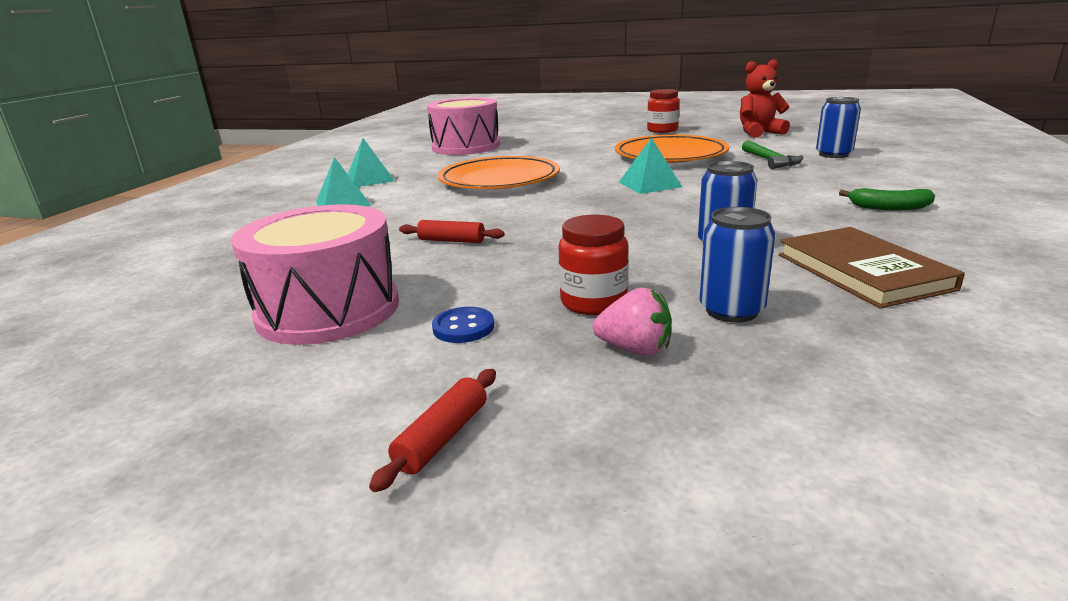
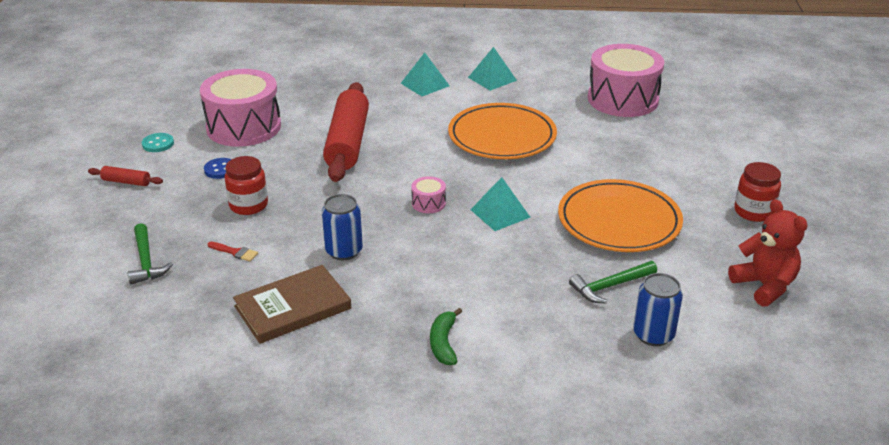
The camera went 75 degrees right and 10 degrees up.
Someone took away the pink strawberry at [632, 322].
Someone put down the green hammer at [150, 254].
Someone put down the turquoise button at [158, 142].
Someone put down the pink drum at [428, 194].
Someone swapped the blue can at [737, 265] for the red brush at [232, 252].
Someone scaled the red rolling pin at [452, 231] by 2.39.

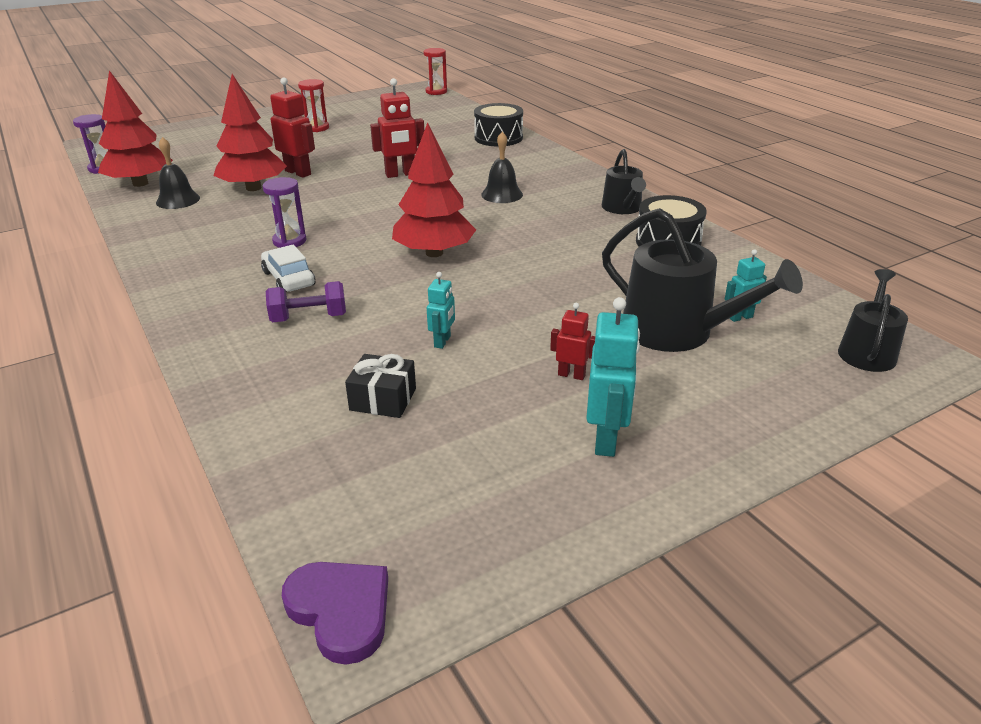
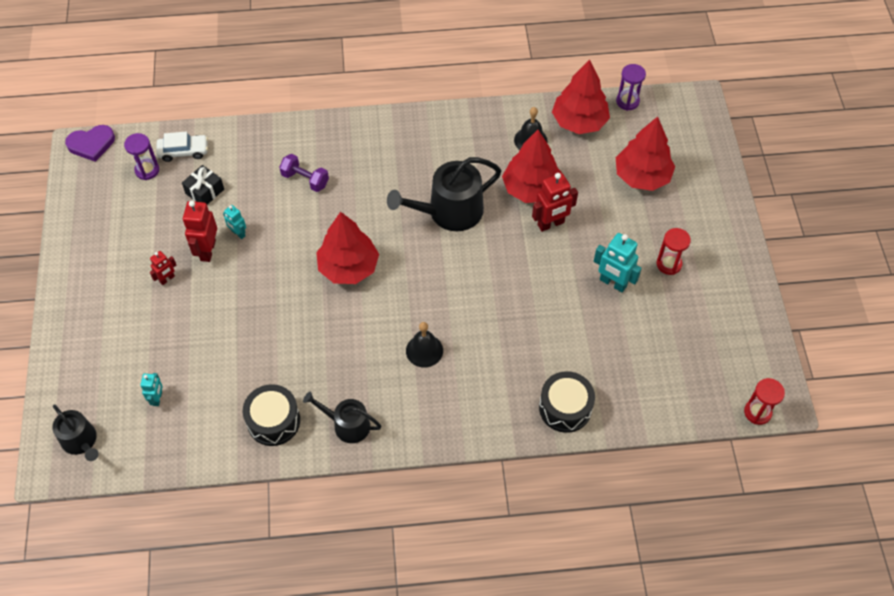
The camera went 115 degrees right and 25 degrees up.
Someone put down the red tree at [645, 154].
Someone carried the white car from [288, 268] to [182, 147].
Someone carried the purple hourglass from [284, 212] to [141, 156].
Someone carried the red robot from [397, 128] to [200, 231].
Someone carried the turquoise robot from [613, 377] to [618, 263].
Someone carried the black watering can from [702, 280] to [444, 194].
Someone rotated the purple dumbbell at [306, 301] by 75 degrees counterclockwise.

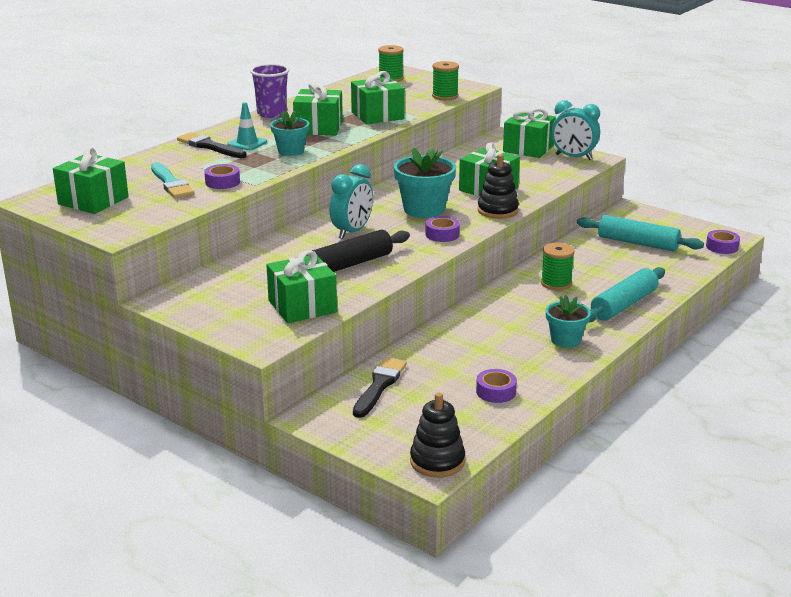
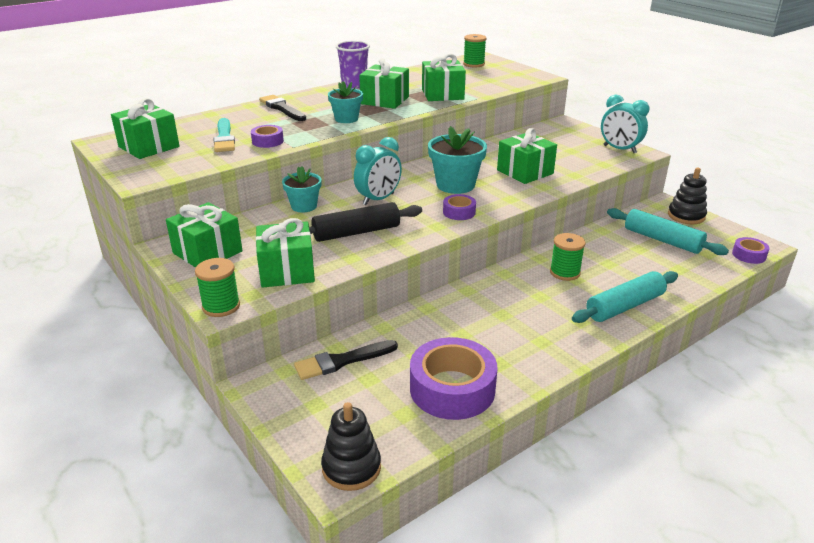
The camera went 15 degrees right and 5 degrees up.
Someone took away the turquoise traffic cone at [247, 126].
Someone carried the green spool from [445, 80] to [217, 287].
Someone carried the black stacking toy from [498, 186] to [687, 195].
Someone carried the green gift from [529, 133] to [204, 235].
Someone carried the turquoise flower pot from [568, 321] to [302, 189].
Someone rotated the black brush at [380, 387] by 150 degrees counterclockwise.
Someone scaled the purple tape at [496, 386] by 2.07.

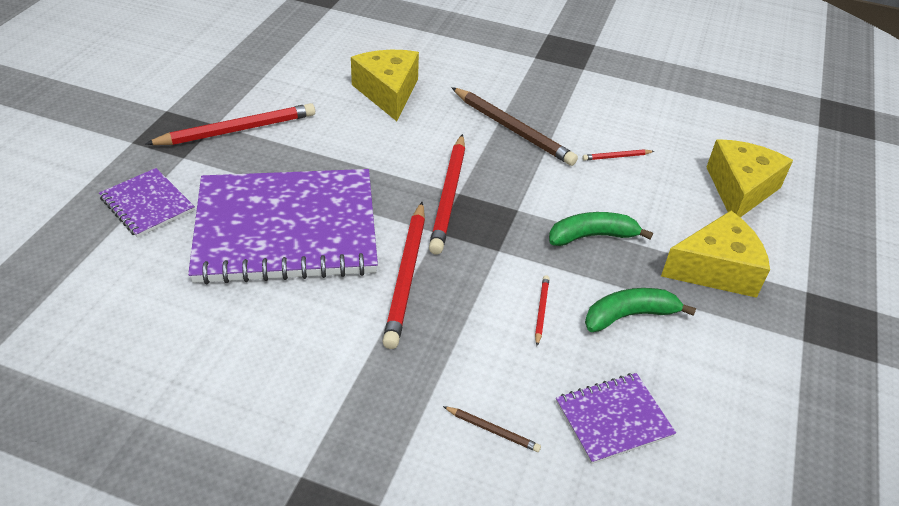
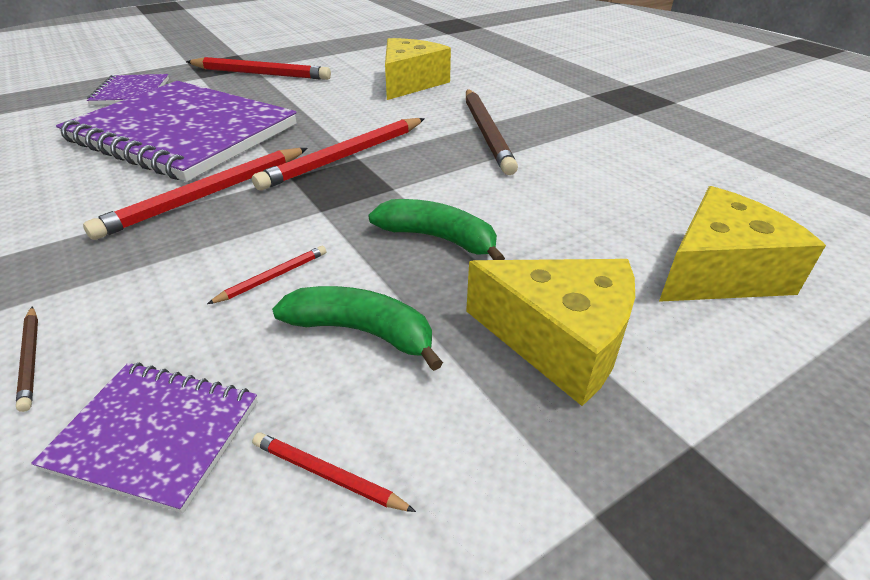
The camera went 40 degrees right and 5 degrees down.
Someone carried the red pencil from [618, 155] to [334, 472].

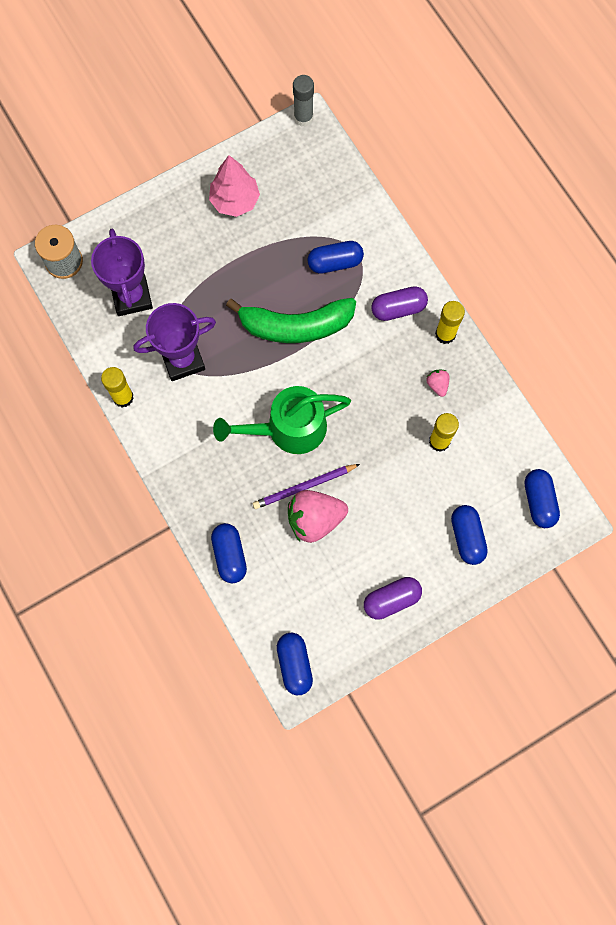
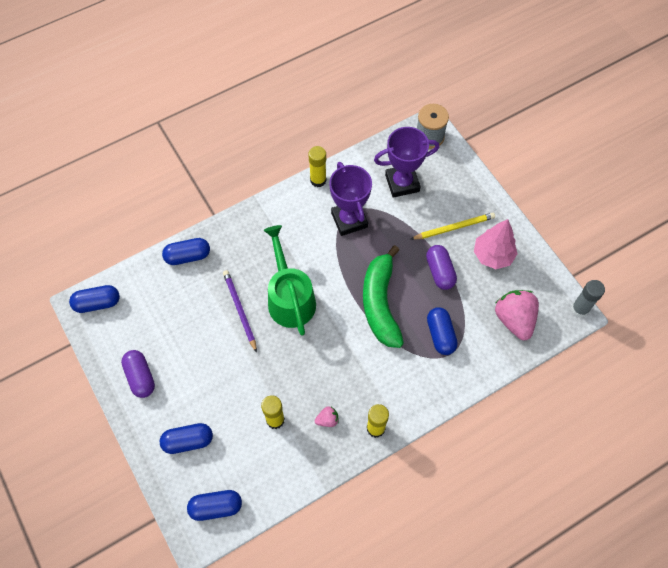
The camera went 90 degrees right and 10 degrees down.
Someone put down the yellow pencil at [453, 226].
Someone carried the pink strawberry from [318, 516] to [517, 315].
Someone carried the purple capsule from [399, 303] to [441, 267].

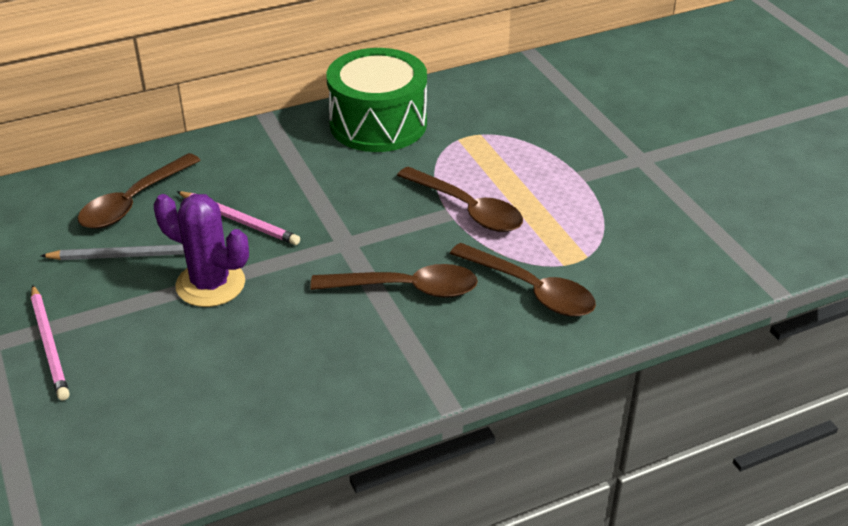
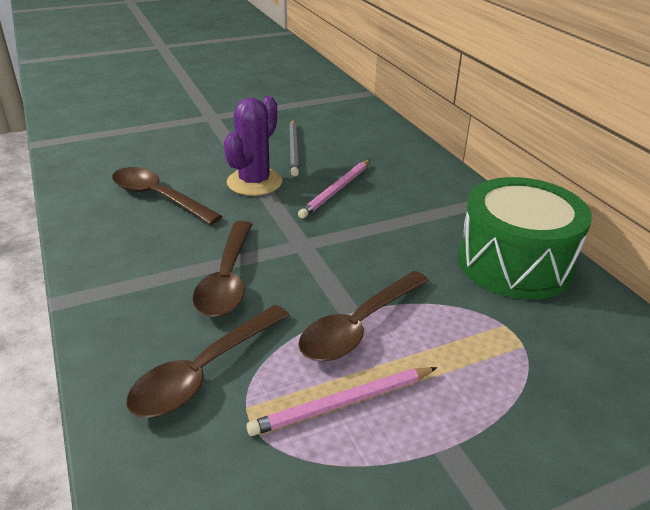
The camera went 90 degrees right and 5 degrees down.
Someone carried the pink pencil from [50, 342] to [341, 401].
Someone carried the brown spoon from [139, 191] to [167, 196].

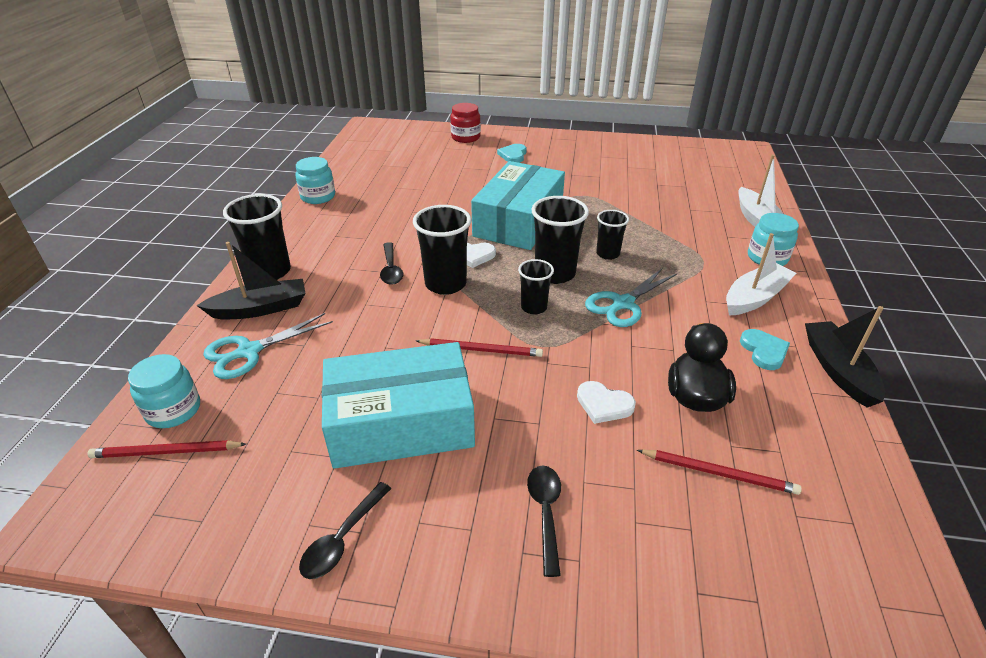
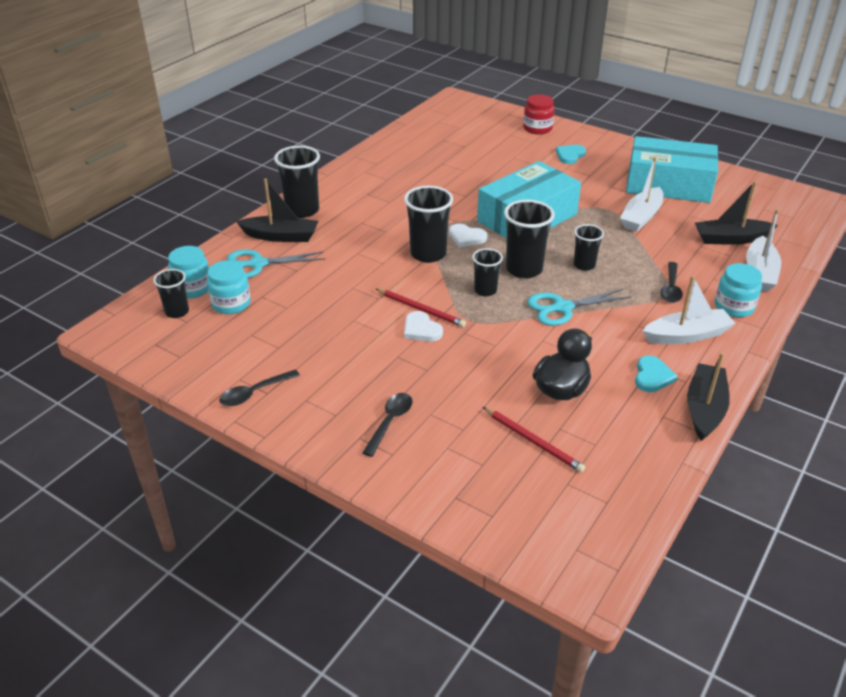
The camera went 25 degrees right and 0 degrees up.
Someone put down the white boat at [641, 194].
Someone put down the black boat at [736, 213].
Someone carried the turquoise jar from [315, 180] to [229, 287].
Someone carried the turquoise box from [398, 405] to [672, 169].
Someone carried the black spoon from [391, 263] to [671, 282].
Someone carried the white heart from [606, 402] to [423, 326].
Someone swapped the red pencil at [166, 449] for the black cup at [171, 293].

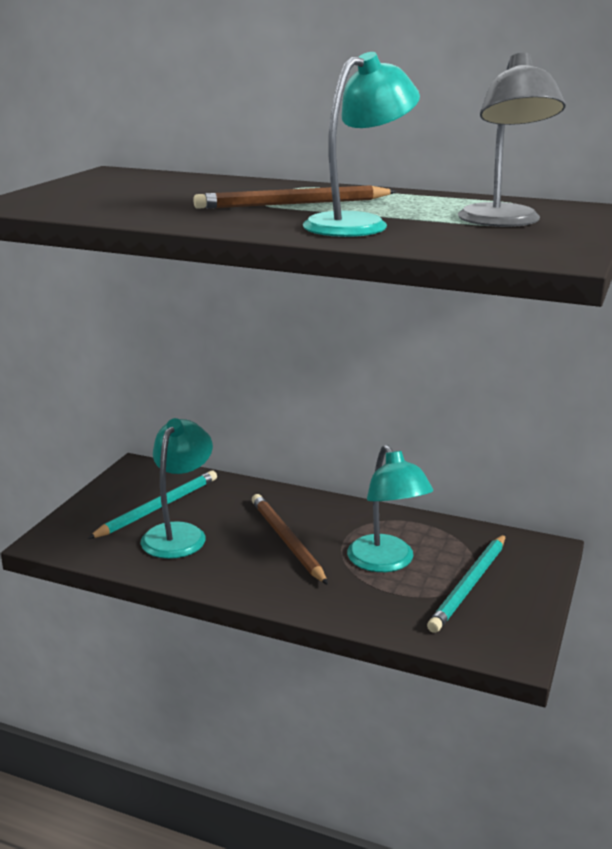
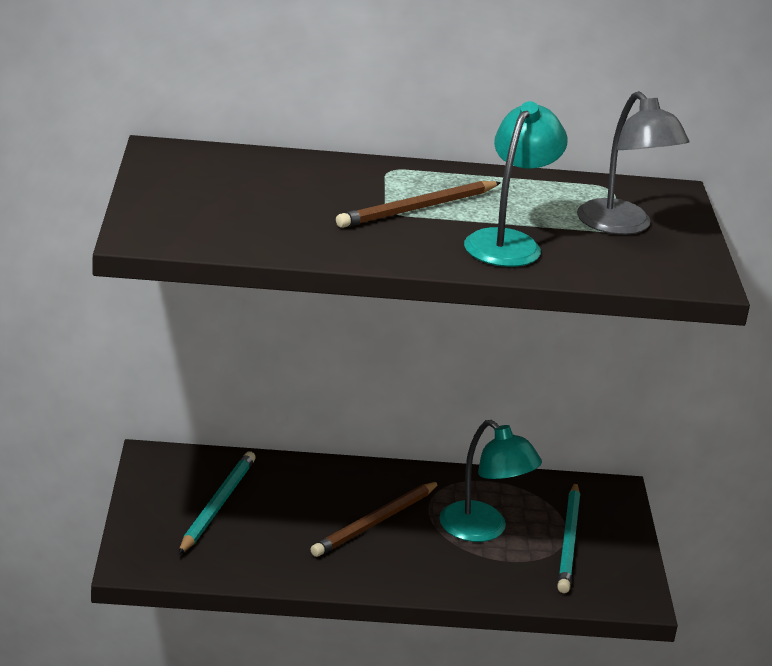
The camera went 25 degrees left and 5 degrees up.
Someone took away the turquoise lamp at [177, 488].
Someone rotated the brown pencil at [290, 539] by 90 degrees counterclockwise.

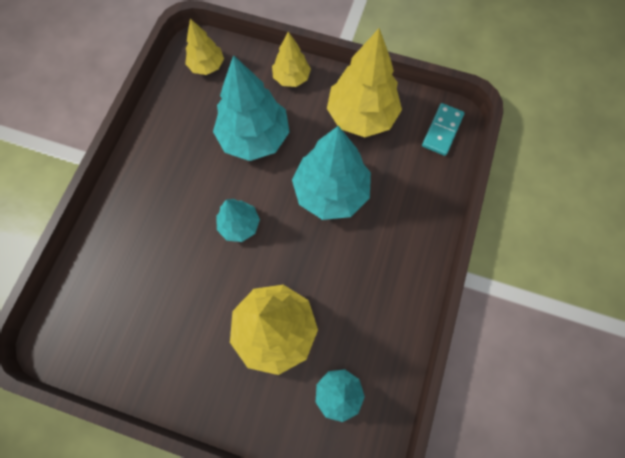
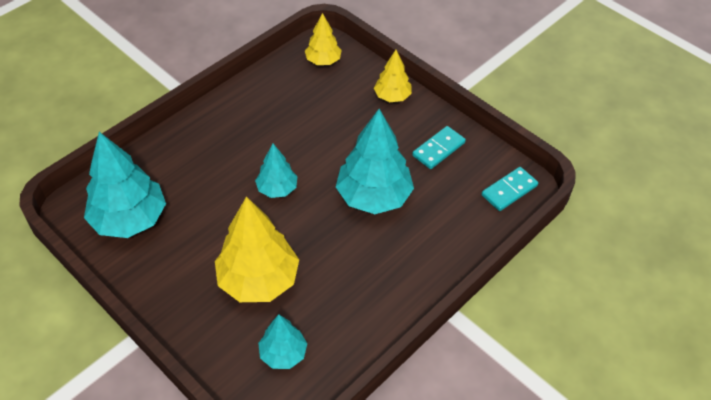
The camera went 25 degrees right and 20 degrees down.
Someone carried the turquoise tree from [251, 108] to [125, 185].
Someone swapped the yellow tree at [364, 82] for the turquoise domino at [439, 147].

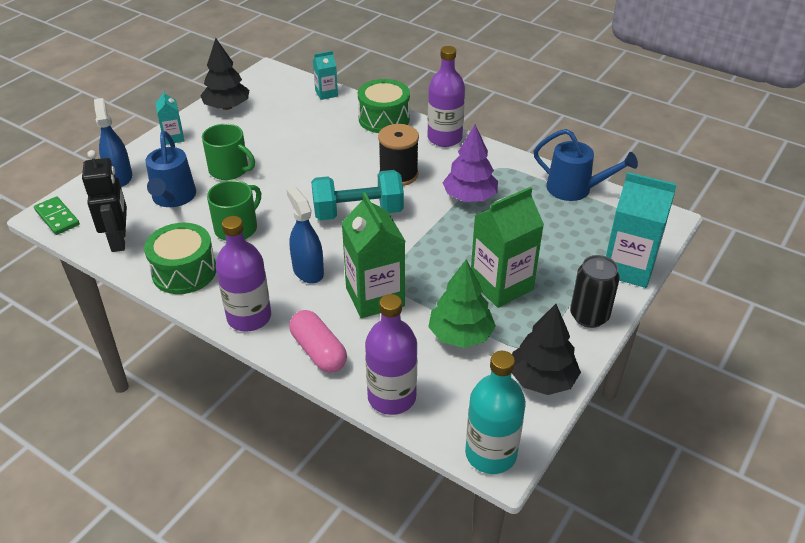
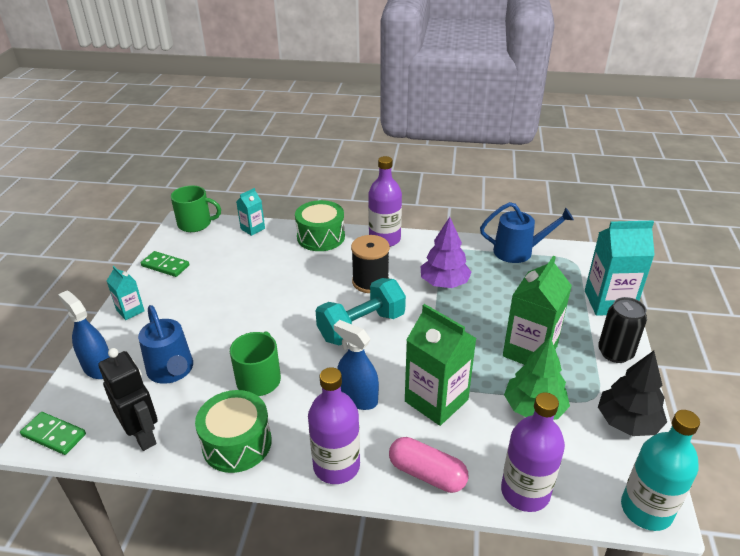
The camera went 25 degrees left and 5 degrees down.
Someone carried the green mug from [228, 152] to [196, 208].
Someone swapped the black tree at [224, 74] for the green domino at [165, 264].

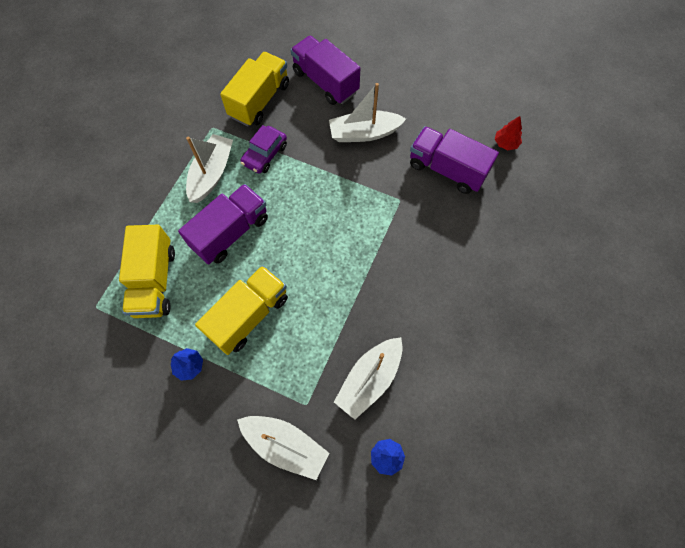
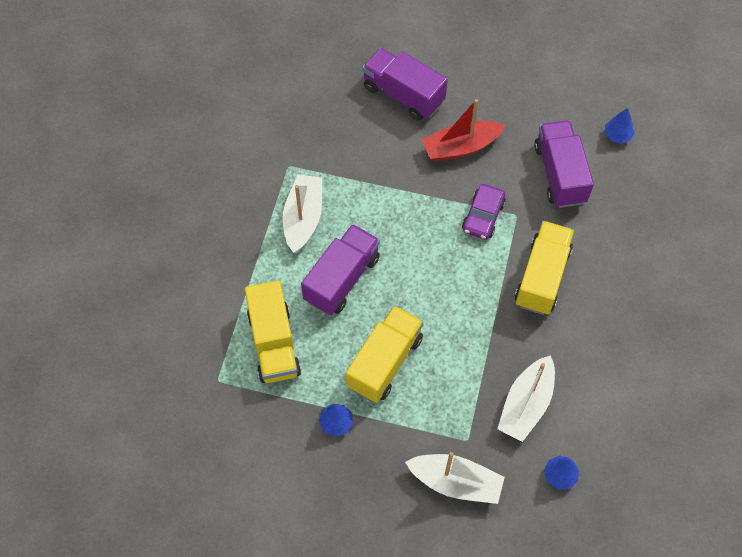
The camera went 10 degrees left and 5 degrees down.
Someone carried the yellow truck from [254, 89] to [544, 268].
Someone carried the purple car from [263, 149] to [484, 212].
Someone repainted the white boat at [367, 112], which became the red boat at [463, 130].
Someone repainted the red tree at [508, 133], which became the blue tree at [620, 126].
Someone rotated the purple truck at [454, 160] by 60 degrees clockwise.

